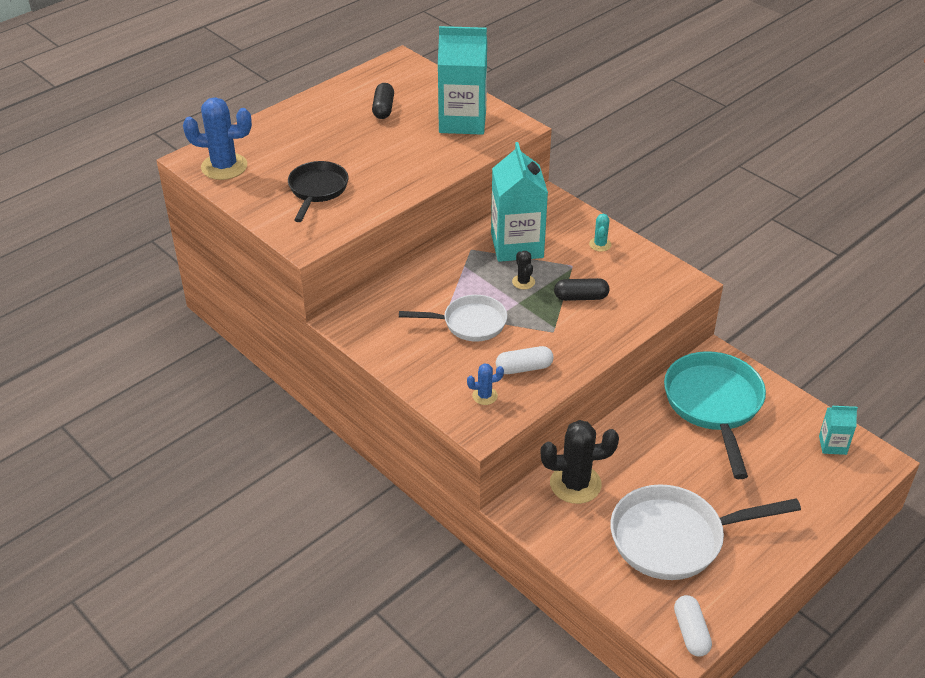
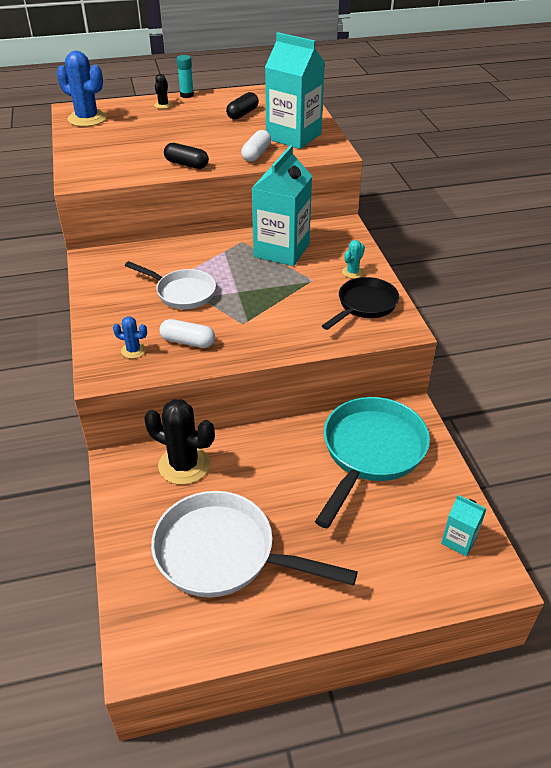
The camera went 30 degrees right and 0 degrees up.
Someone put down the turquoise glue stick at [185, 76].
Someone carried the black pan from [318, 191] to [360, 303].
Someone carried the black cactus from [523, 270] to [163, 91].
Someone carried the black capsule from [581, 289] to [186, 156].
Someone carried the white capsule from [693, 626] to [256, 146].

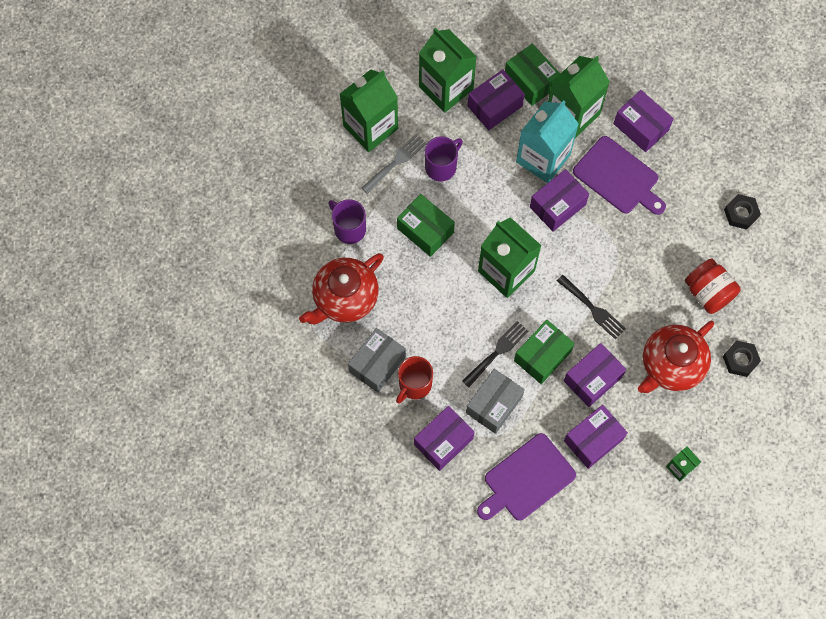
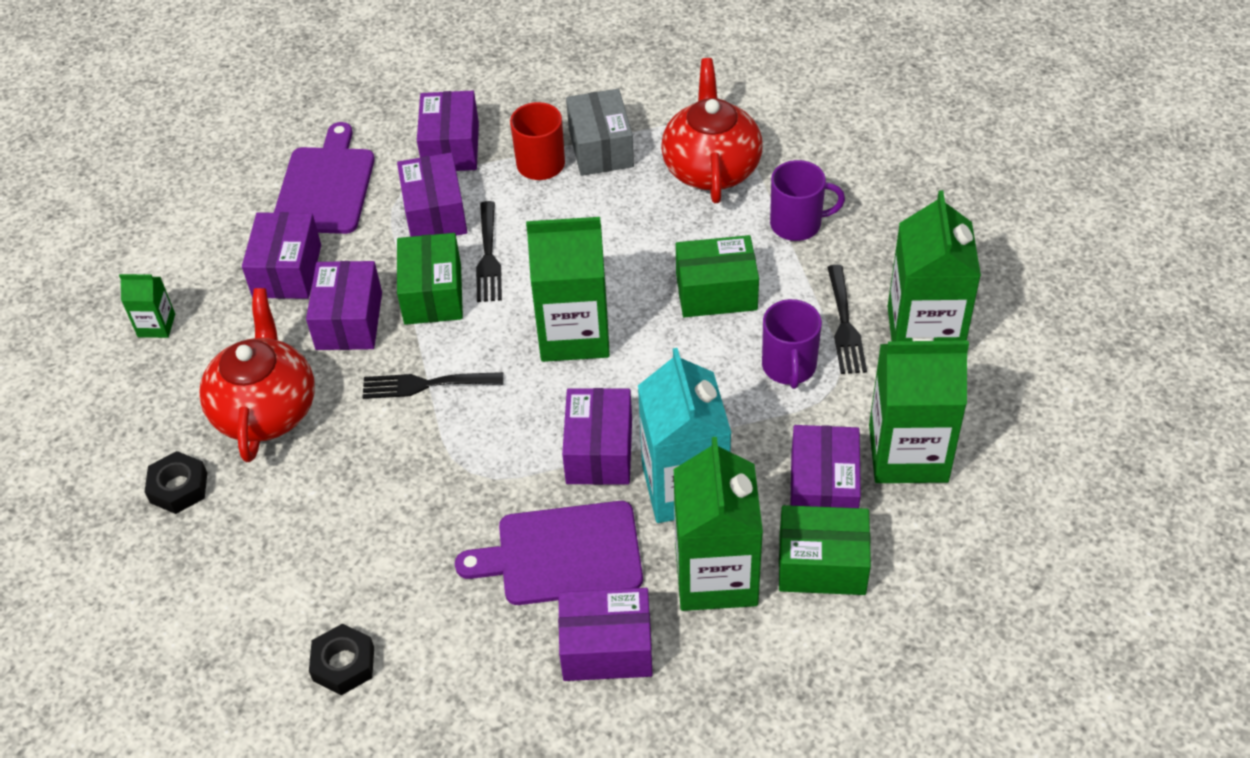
The camera went 135 degrees right and 20 degrees down.
Someone took away the red jar at [713, 286].
Someone repainted the grey fork at [394, 164], which became the black fork at [847, 319].
Someone repainted the grey box at [495, 401], which became the purple box at [432, 194].

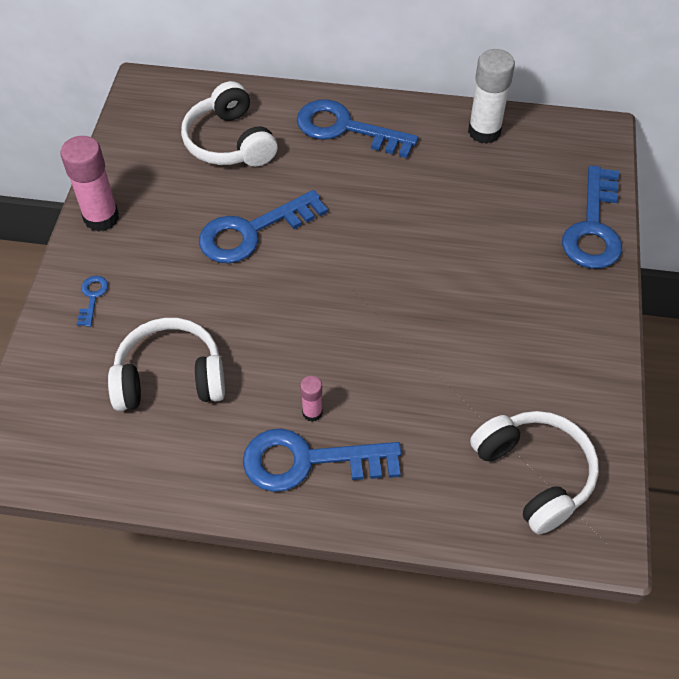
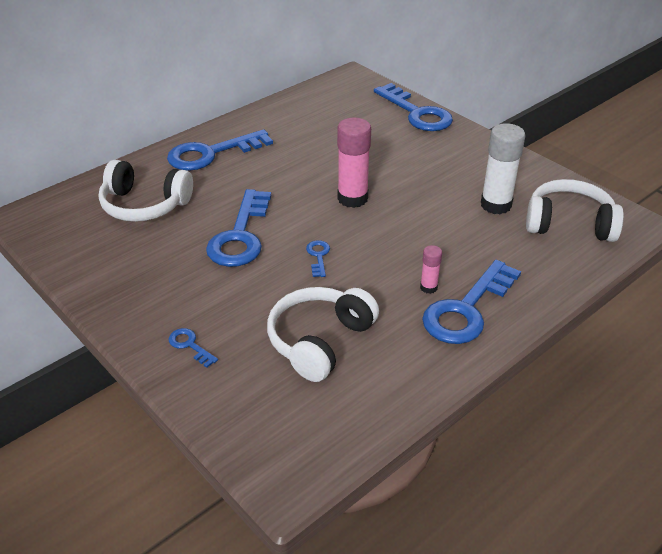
The camera went 50 degrees left and 15 degrees down.
Someone put down the blue key at [318, 258].
Someone carried the pink glue stick from [89, 184] to [354, 163].
Someone carried the white glue stick from [491, 96] to [503, 168].

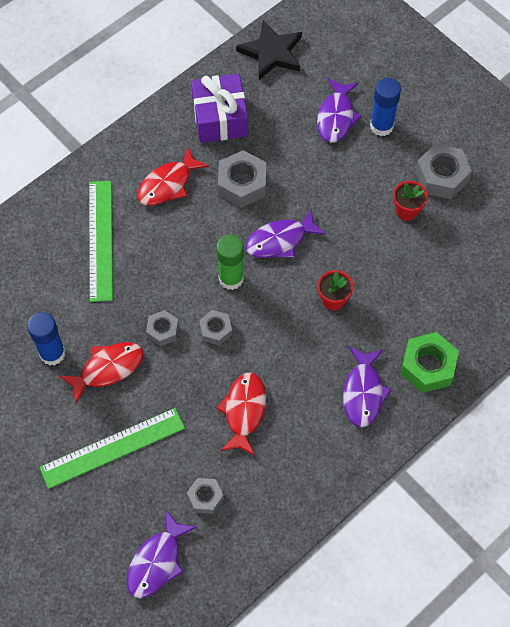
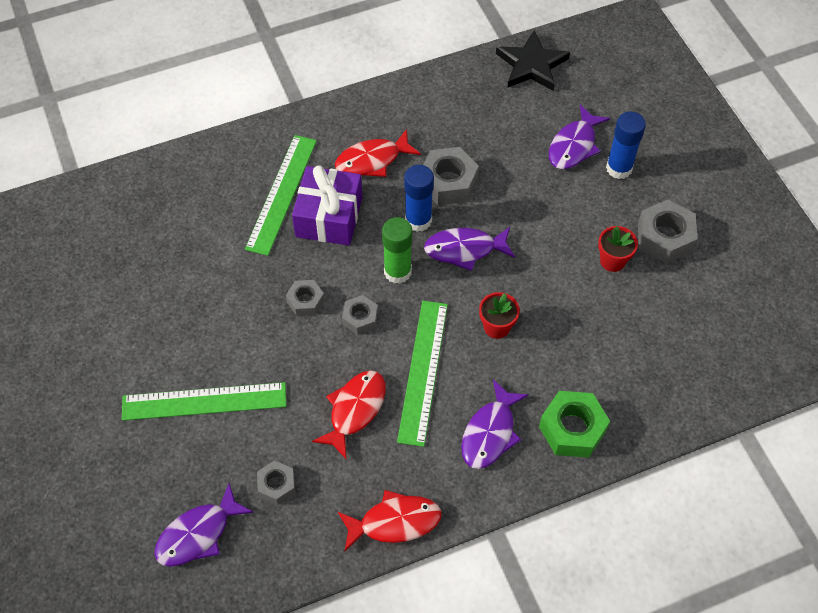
The camera went 20 degrees right and 5 degrees down.
Someone put down the green ruler at [422, 374].
Someone carried the blue glue stick from [46, 338] to [419, 198].
Someone carried the red fish from [102, 372] to [390, 520].
Someone carried the purple gift from [219, 108] to [327, 205].

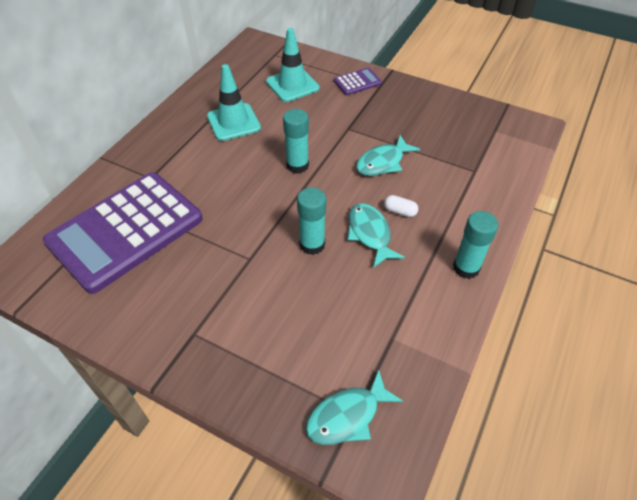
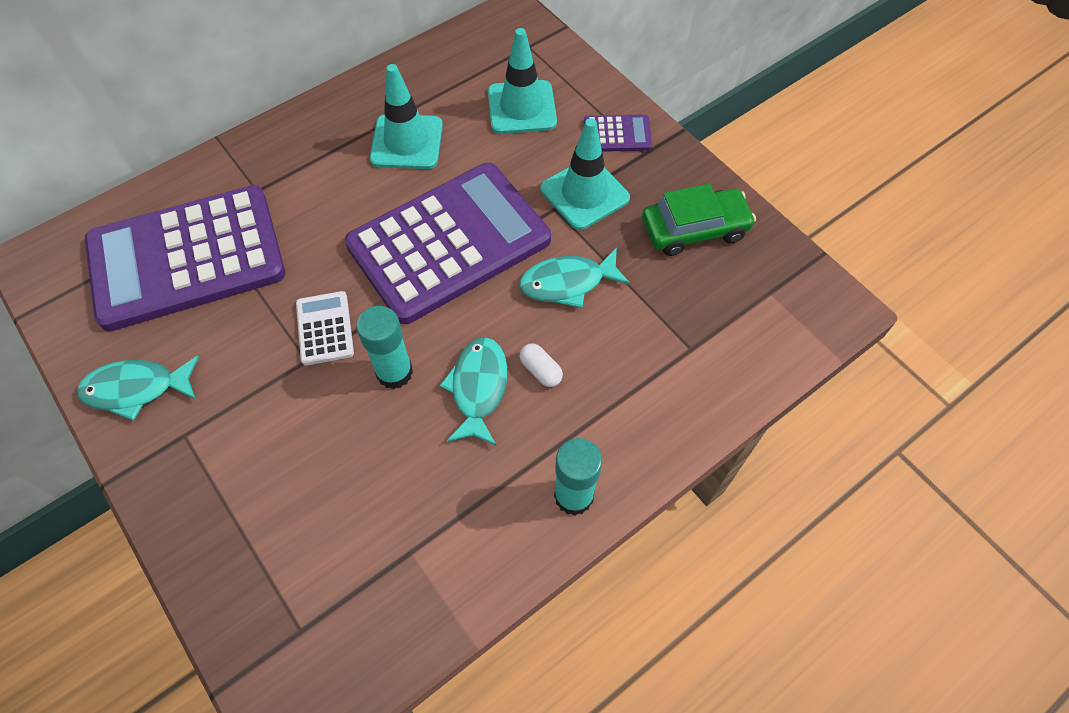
The camera went 25 degrees right and 10 degrees up.
Someone put down the white calculator at [325, 328].
Someone put down the turquoise traffic cone at [585, 174].
Someone put down the green car at [699, 220].
Someone carried the turquoise fish from [354, 407] to [138, 388].
Someone swapped the turquoise glue stick at [296, 141] for the purple calculator at [448, 243].

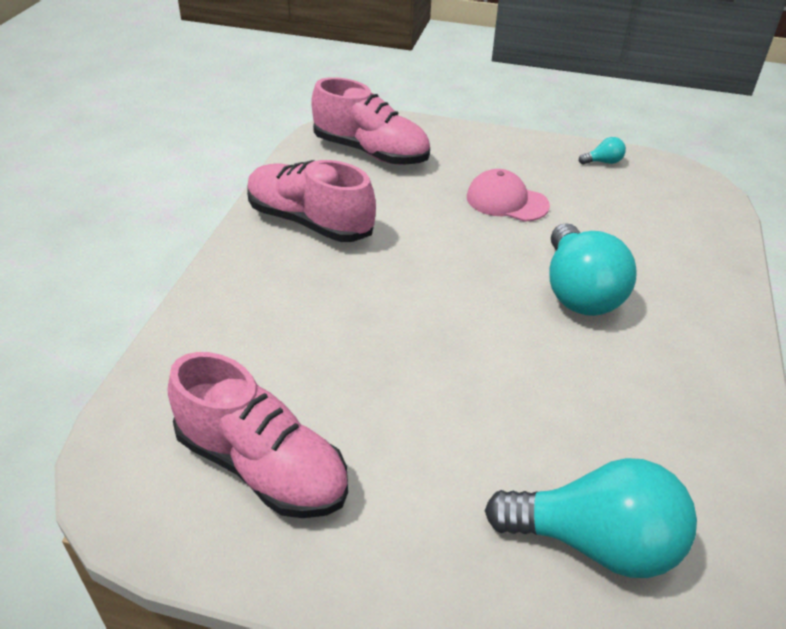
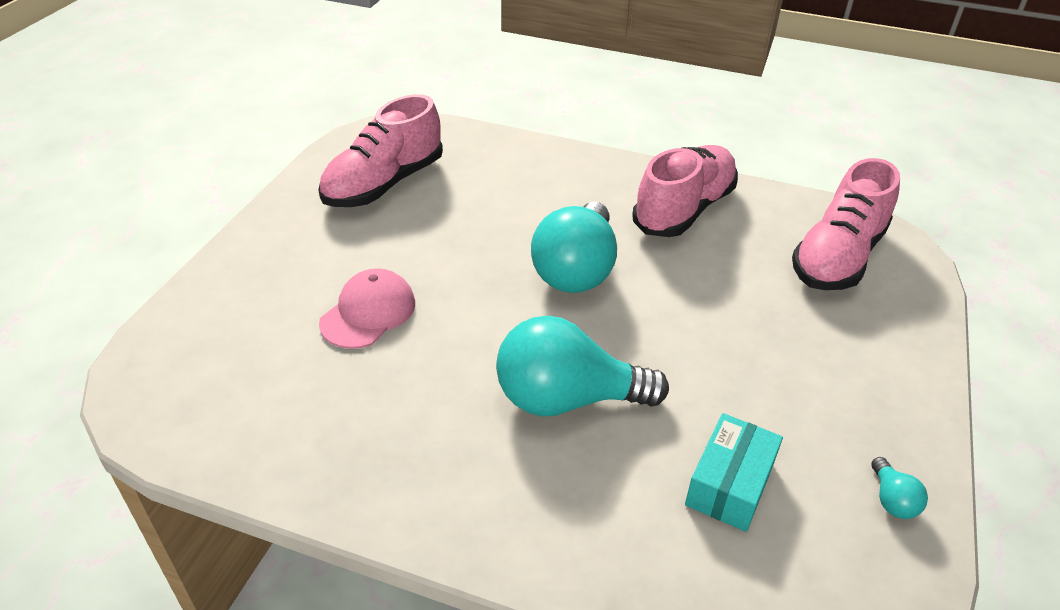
The camera went 95 degrees right and 0 degrees up.
Someone put down the turquoise box at [734, 472].
Someone carried the pink cap from [508, 195] to [367, 308].
Someone carried the turquoise light bulb from [591, 518] to [574, 247].

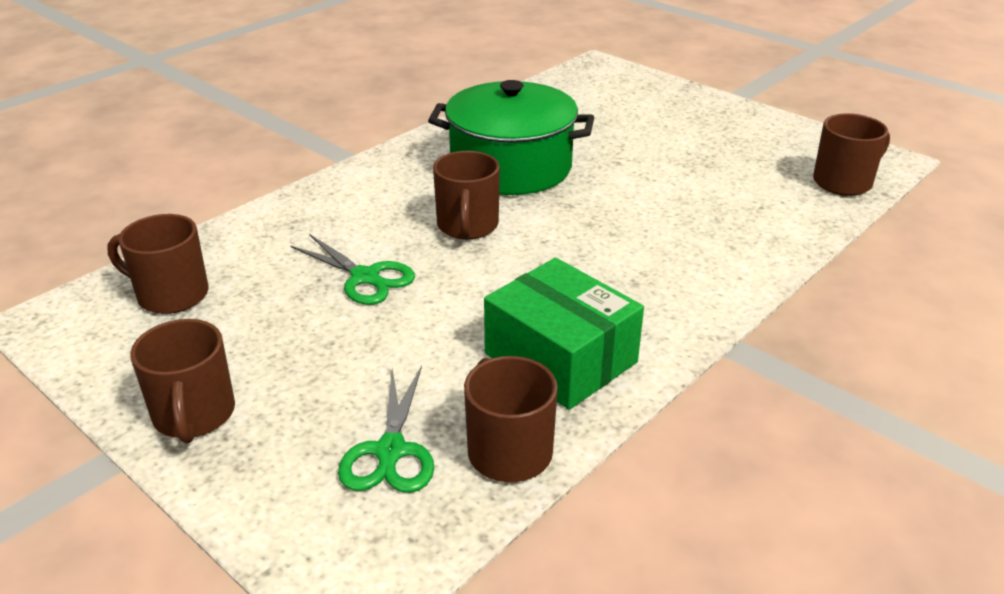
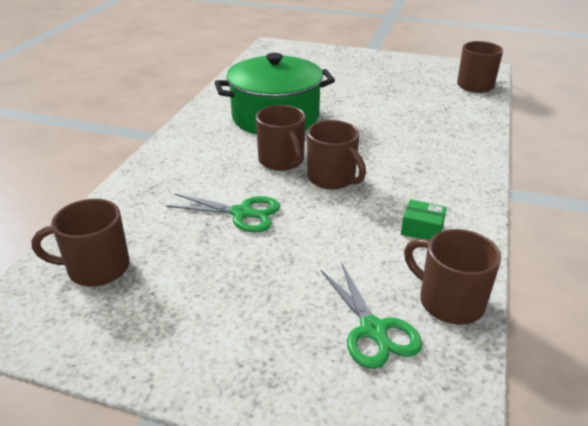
The camera went 25 degrees left and 0 degrees up.
Someone carried the brown mug from [182, 381] to [336, 154].
Someone scaled the green box at [564, 334] by 0.44.

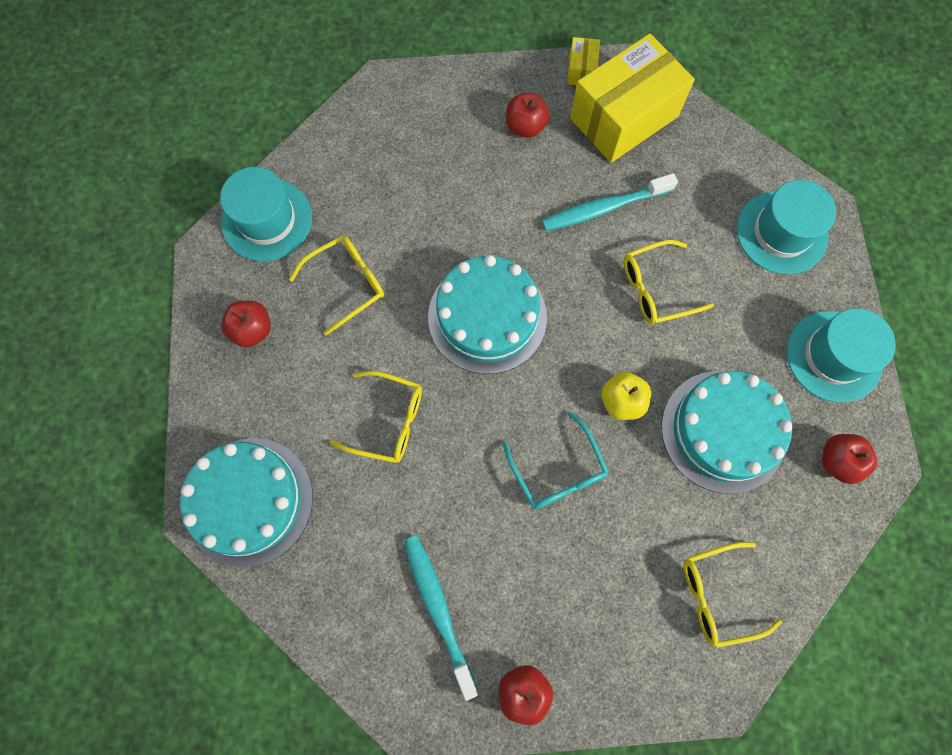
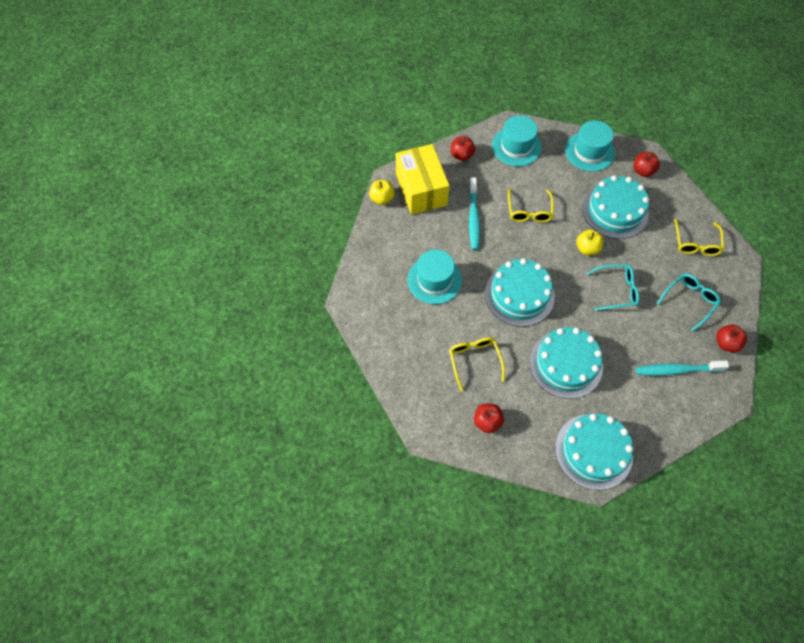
The camera went 70 degrees left and 10 degrees down.
Someone put down the turquoise glasses at [689, 302].
Someone carried the turquoise hat from [266, 214] to [434, 277].
Someone carried the red apple from [528, 115] to [463, 148].
Someone swapped the yellow glasses at [376, 417] for the turquoise cake at [566, 363].
Someone swapped the yellow box at [583, 61] for the yellow apple at [382, 192].

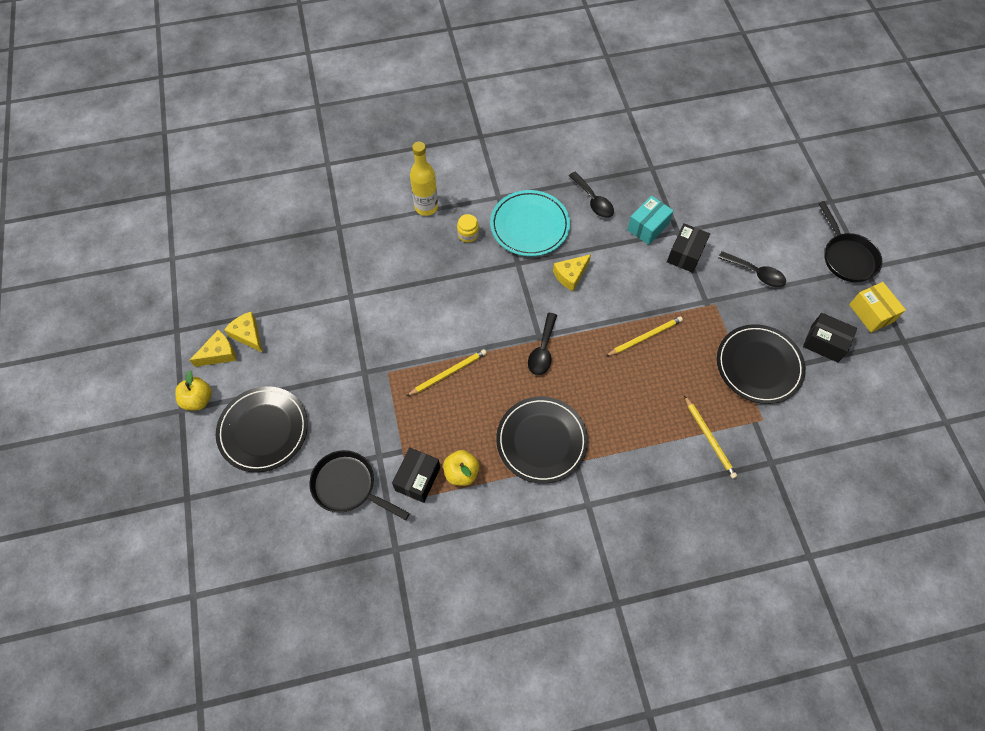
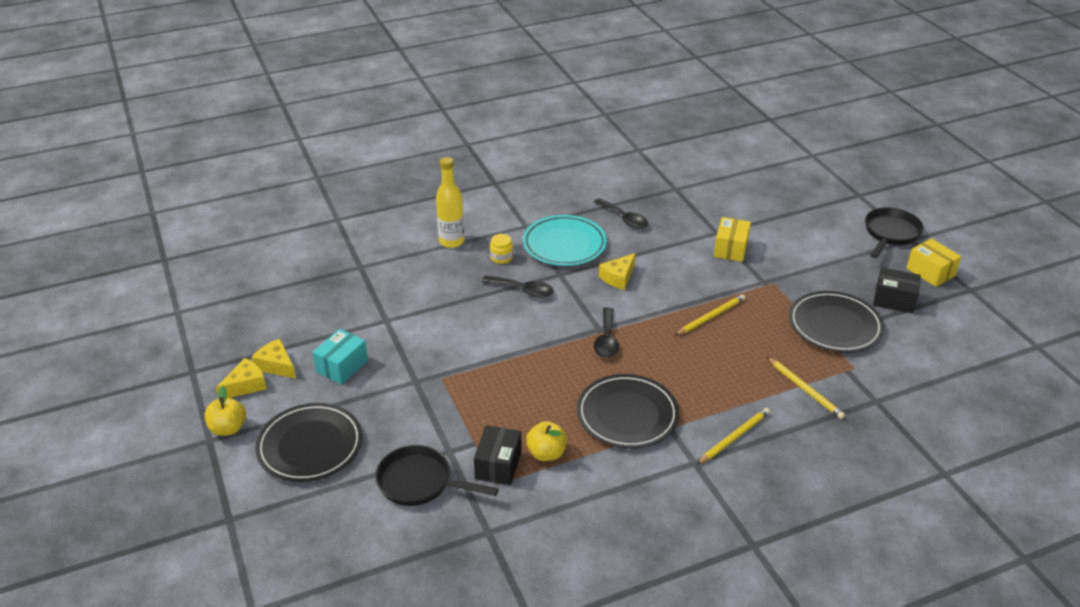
The camera went 10 degrees left and 25 degrees down.
Someone carried the yellow pencil from [447, 372] to [733, 436].
Someone carried the turquoise box from [650, 220] to [340, 357].
Someone carried the black spoon from [752, 269] to [518, 286].
Someone repainted the black box at [688, 248], which became the yellow box at [732, 239].
Someone rotated the black pan at [850, 241] by 120 degrees counterclockwise.

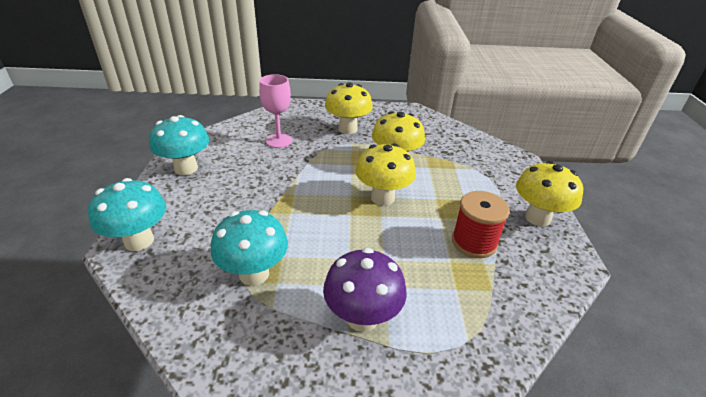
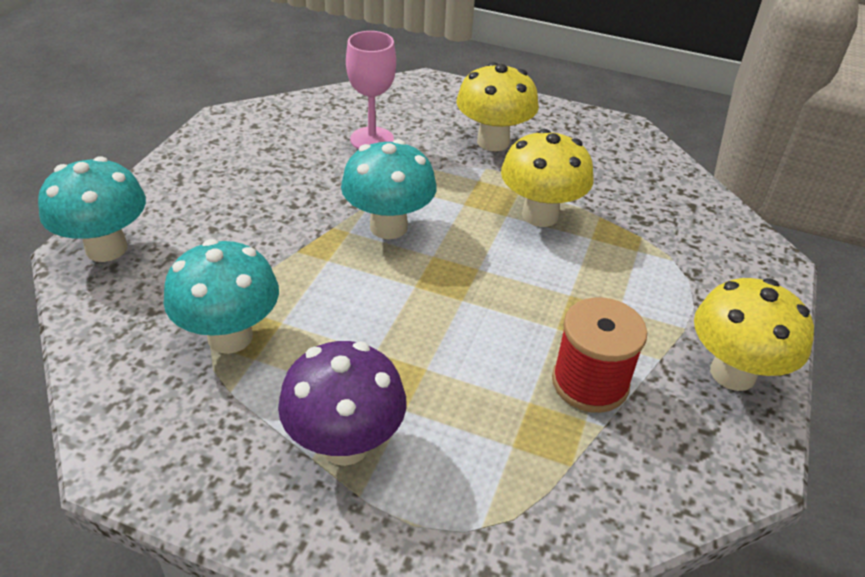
The camera went 20 degrees right and 5 degrees up.
Someone took away the yellow mushroom at [385, 174].
Someone carried the turquoise mushroom from [179, 145] to [389, 189].

